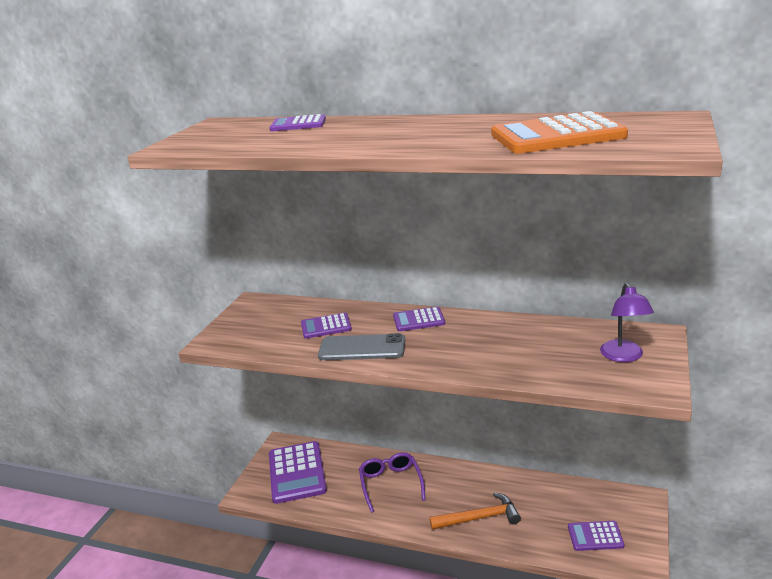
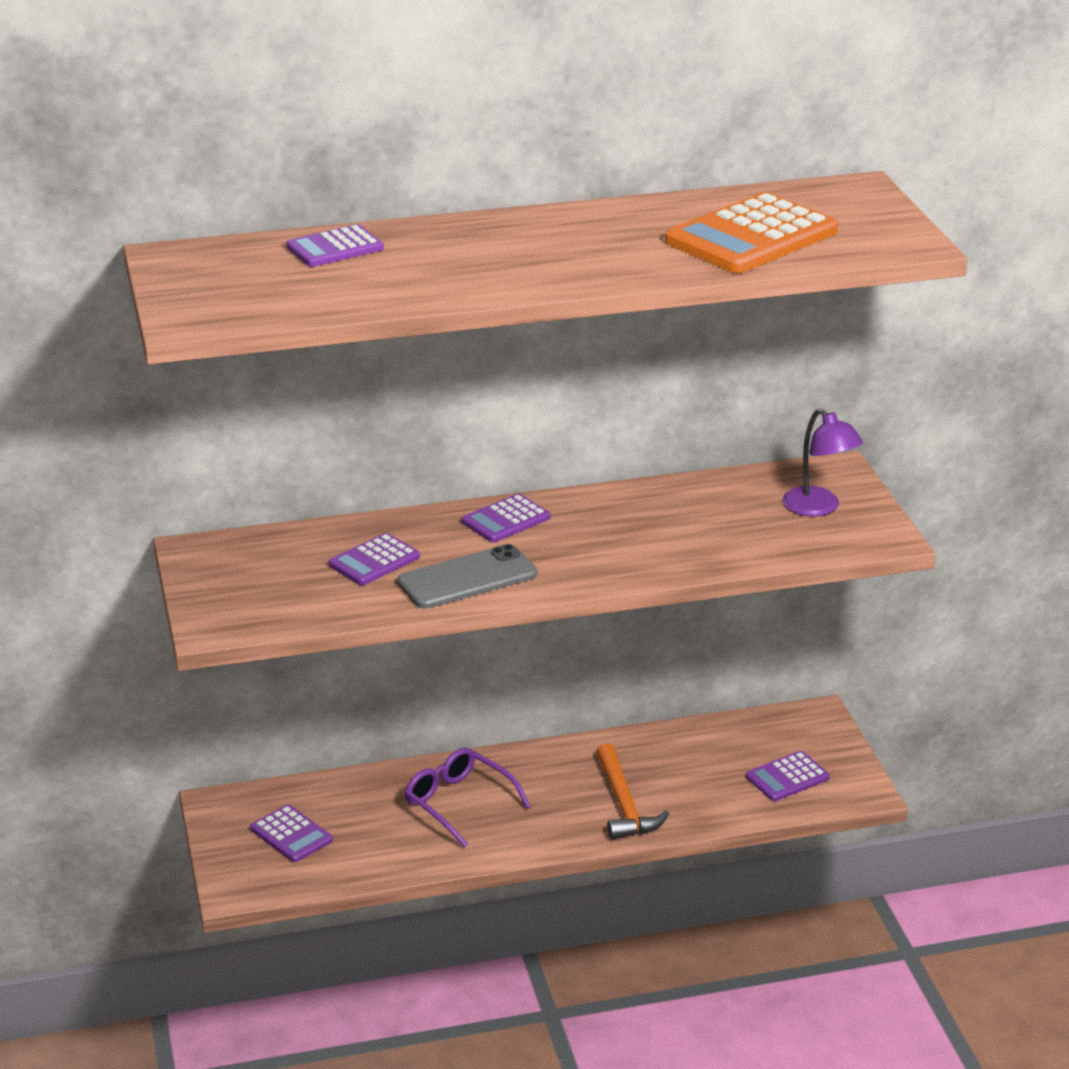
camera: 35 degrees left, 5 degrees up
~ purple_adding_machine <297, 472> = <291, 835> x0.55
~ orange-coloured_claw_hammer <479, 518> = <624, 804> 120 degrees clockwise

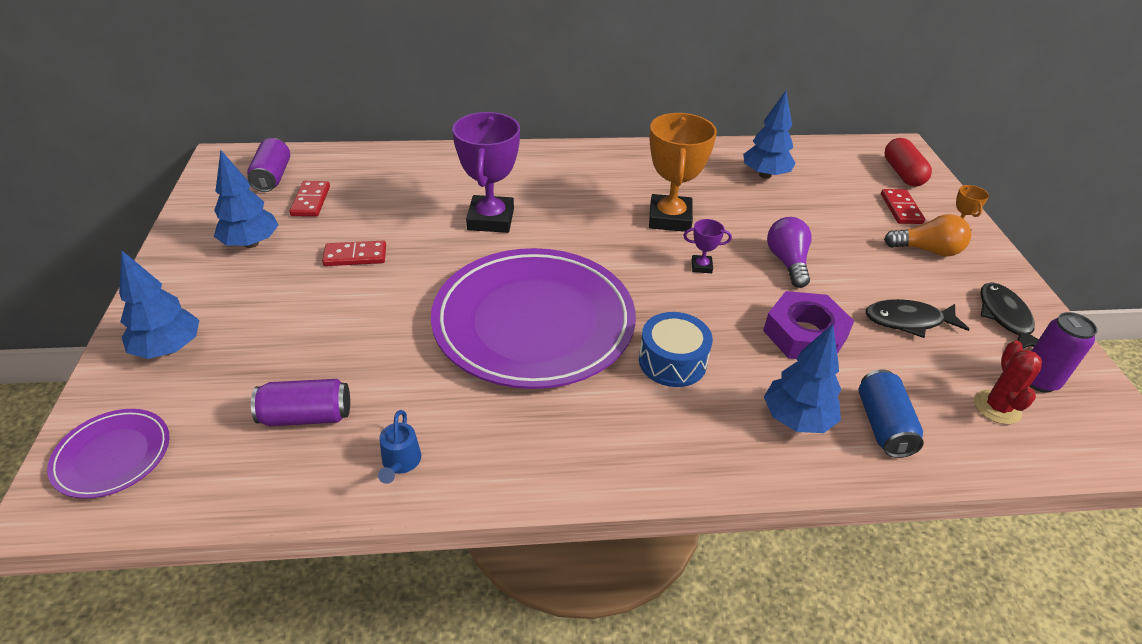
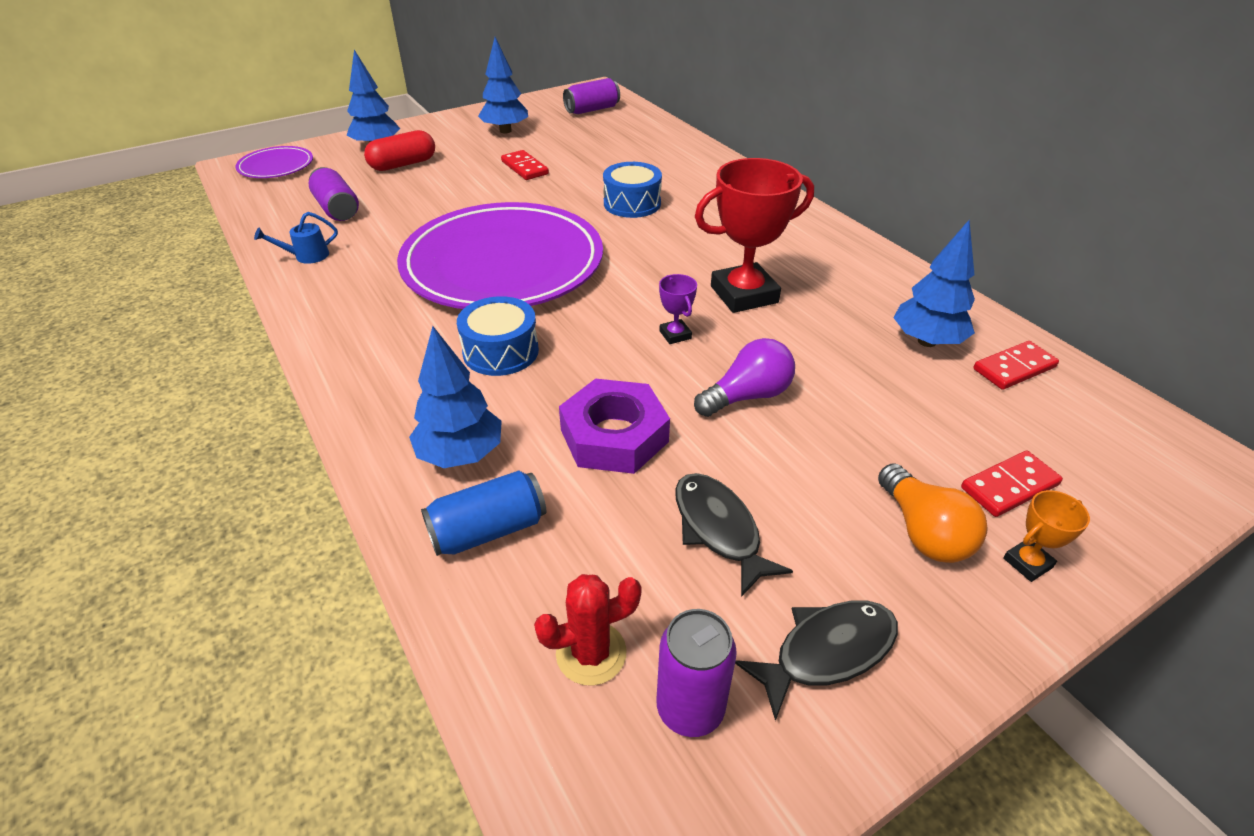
camera: 65 degrees right, 0 degrees up
~ crimson_domino_piece <311, 201> to <1014, 368>
~ purple_trophy <491, 219> to blue_drum <632, 203>
~ orange-coloured_trophy <670, 218> to crimson_trophy <744, 294>
~ crimson_pill <902, 173> to <403, 164>

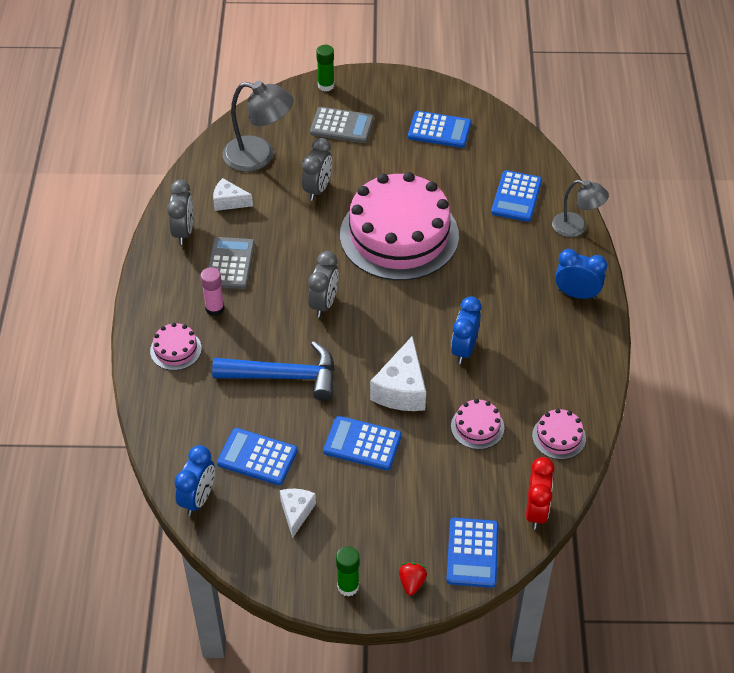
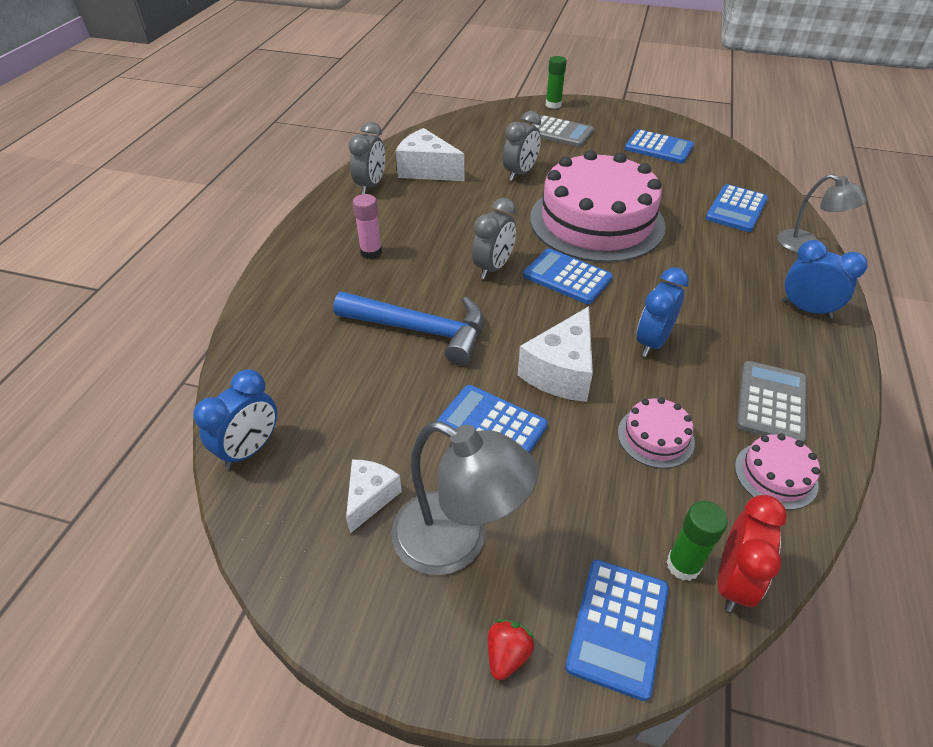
camera: 15 degrees right, 5 degrees down
- rosy_gateau <175, 349>
~ grey_adding_machine <230, 264> to <771, 402>
~ pure_white_piece_of_cheese <229, 202> = <427, 170> x1.66
~ blue_adding_machine <257, 457> to <567, 277>
~ grey_desk_lamp <259, 156> to <457, 542>
~ leaf-green_glue_stick <348, 586> to <683, 565>

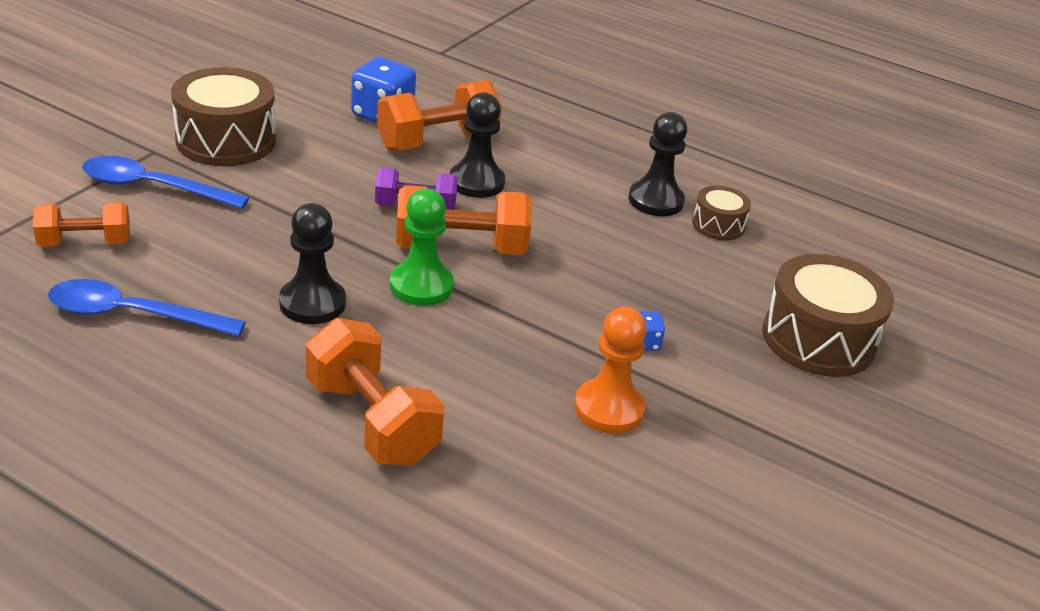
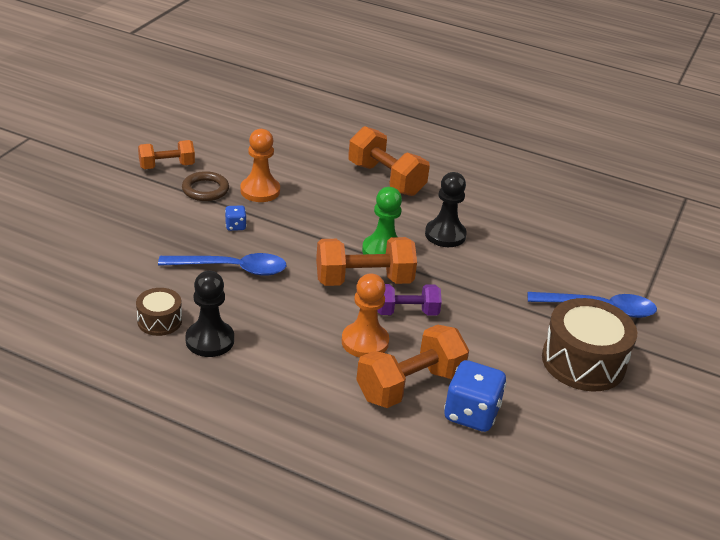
camera: 175 degrees right, 0 degrees up
~ orange-coloured_dumbbell <85, 243> to <167, 166>
~ blue_tablespoon <132, 315> to <232, 269>
~ ebony_chess_pawn <476, 182> to orange-coloured_chess_pawn <365, 342>
- russet_drum <818, 339>
+ russet_ring <205, 190>

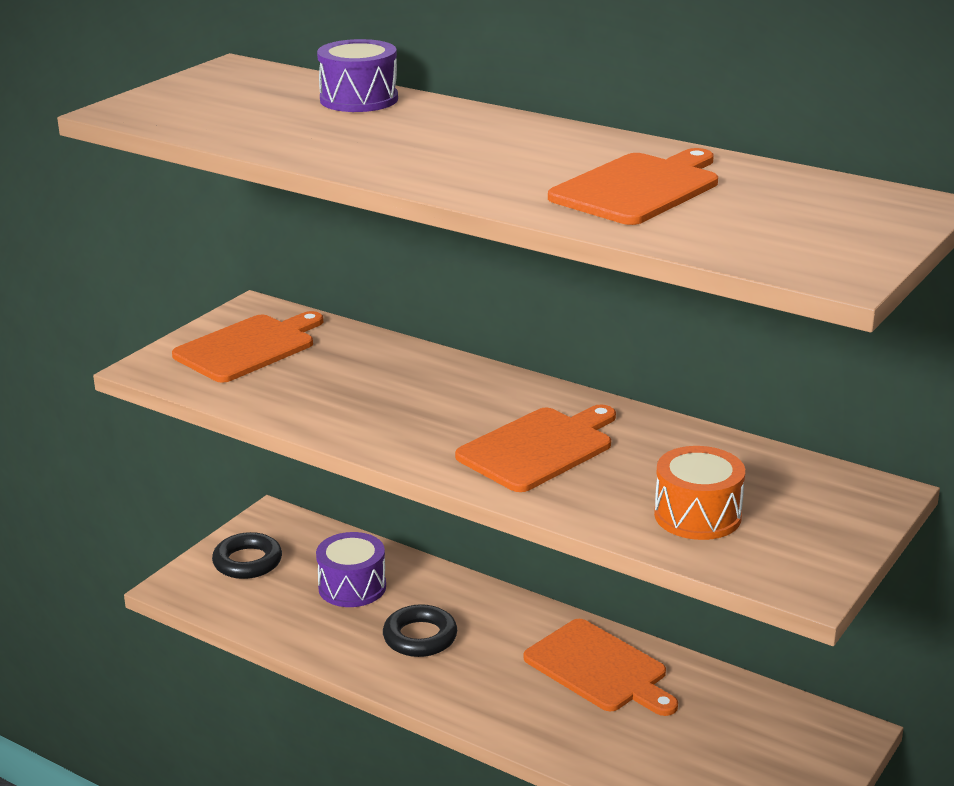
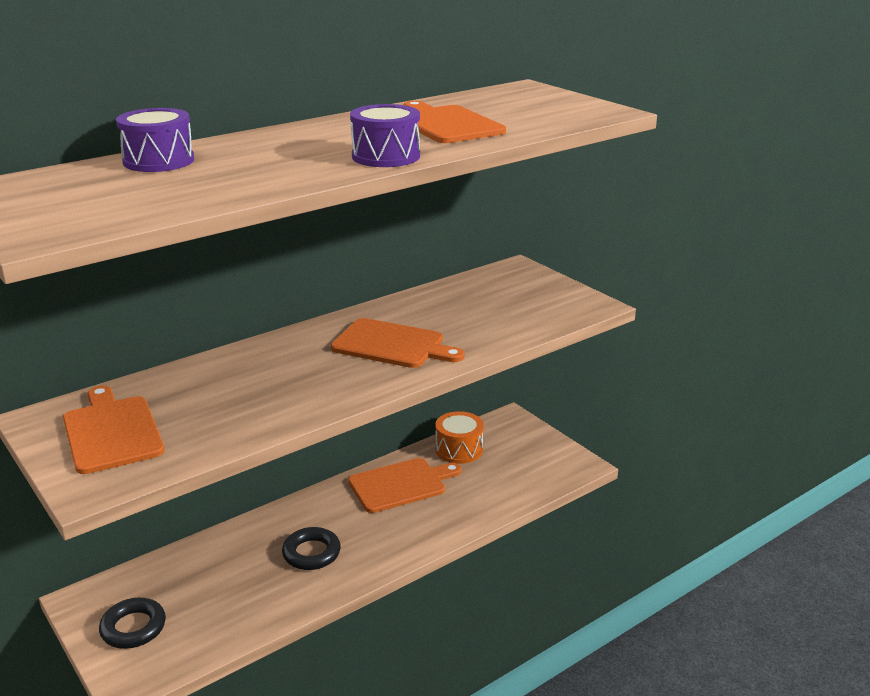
camera: 70 degrees left, 0 degrees up
~ purple_drum <352, 587> to <386, 156>
~ orange-coloured_cutting_board <539, 448> = <392, 345> 135 degrees clockwise
~ orange-coloured_drum <697, 515> to <459, 450>

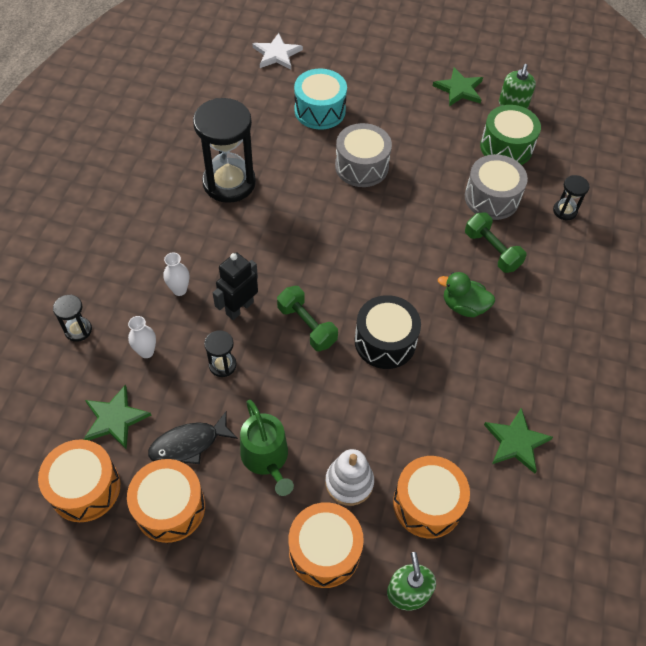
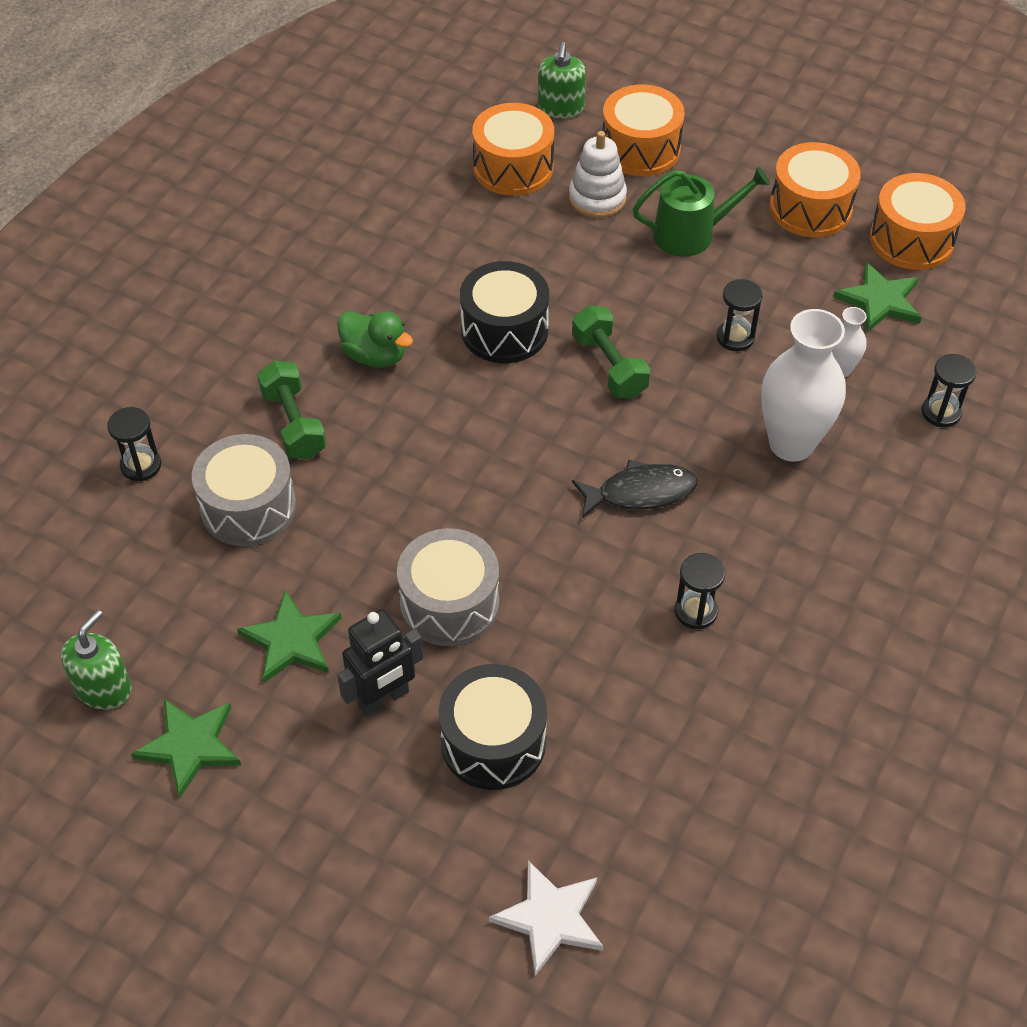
camera: 165 degrees left, 5 degrees down
~ ebony_fish_figure <188, 444> to <640, 492>
~ pure_white_flower_vase <179, 290> = <791, 444> x2.07
~ ebony_hourglass <229, 182> = <695, 611> x0.45
~ ebony_robot <239, 308> to <384, 699>
~ leaf-green_sprinkling_can <266, 458> = <691, 234> 90 degrees clockwise
~ teal_drum <320, 110> to ebony_drum <493, 742>
- leaf-green_drum <506, 147>
~ leaf-green_five-pointed_star <516, 442> to <291, 640>

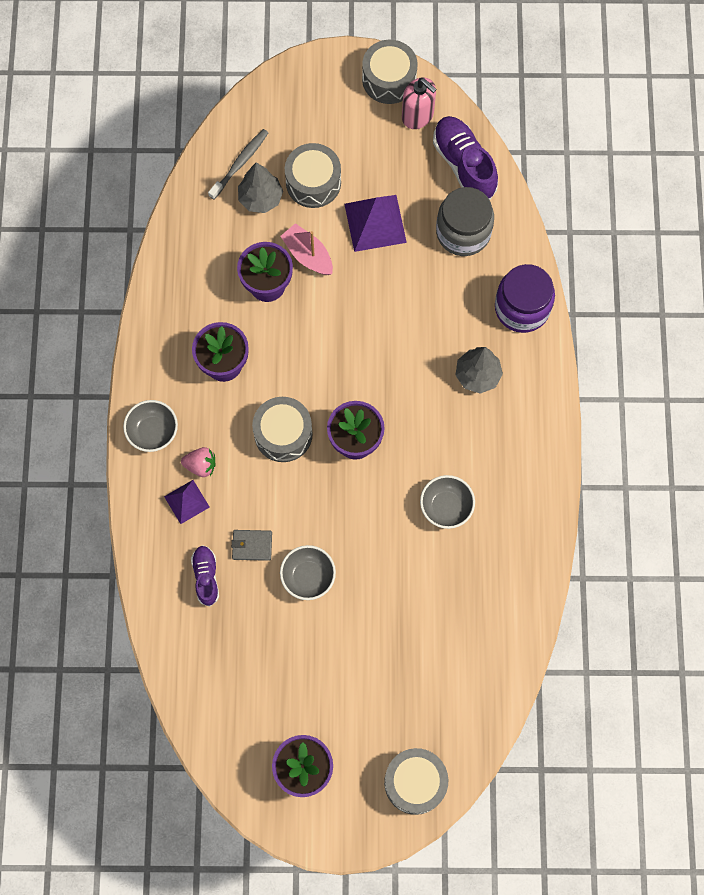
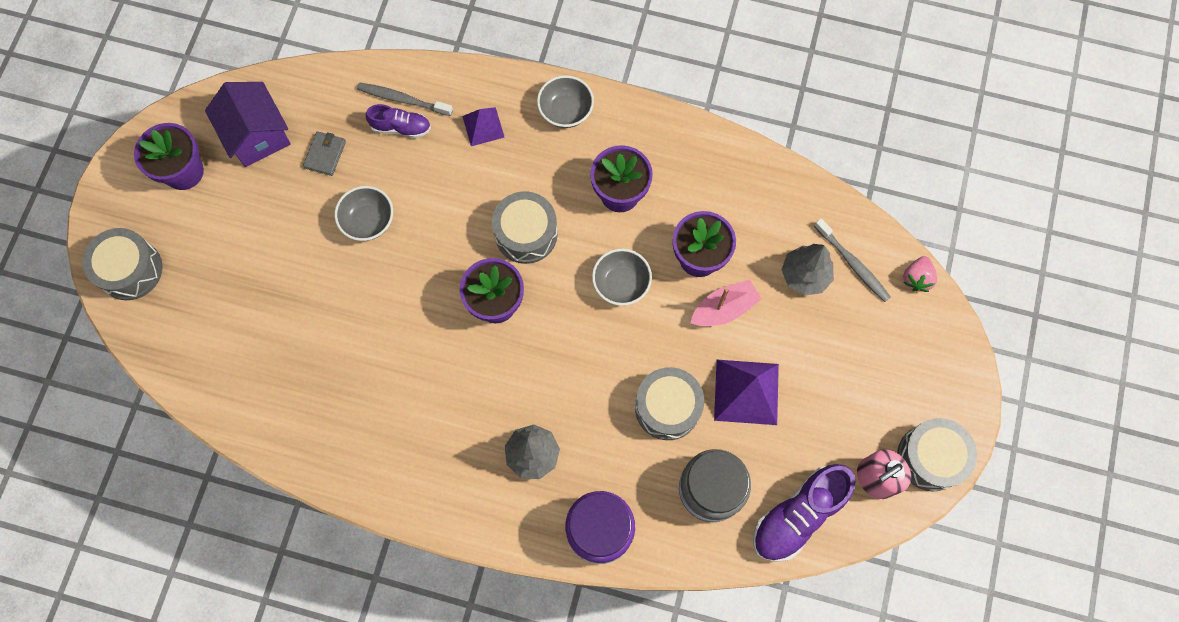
camera: 105 degrees right, 0 degrees up
~ rosy_strawberry <201, 465> to <916, 278>
~ grey_card_wallet <252, 545> to <325, 154>
~ grey_drum <313, 182> to <667, 407>
~ grey_serving_bowl <446, 507> to <621, 284>
~ purple_sneaker <464, 165> = <798, 515> 150 degrees clockwise
+ purple_cottage <257, 135>
+ grey_dental_brush <403, 100>

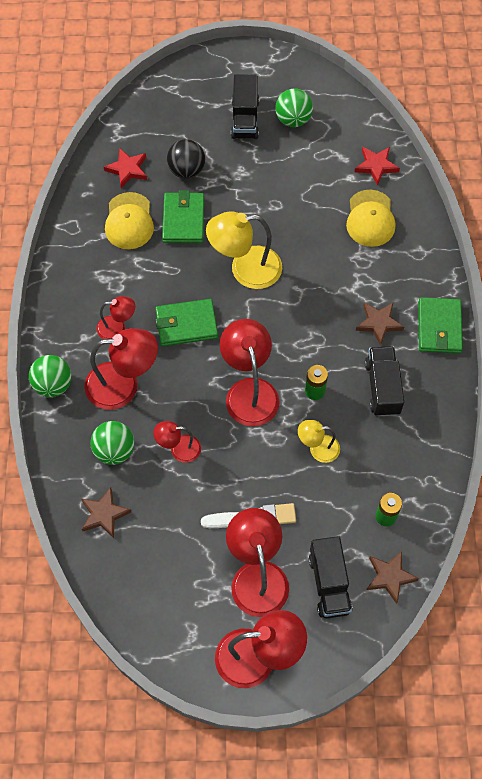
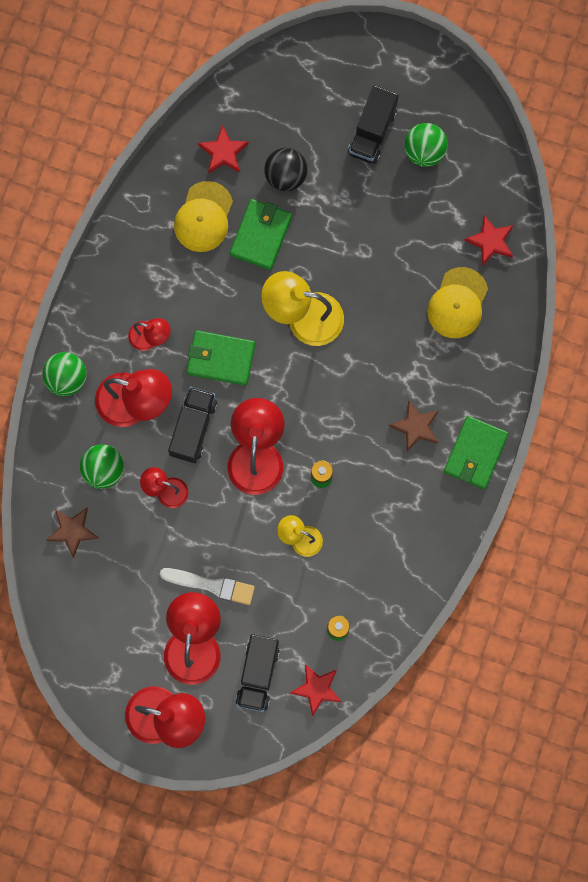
camera: 20 degrees right, 15 degrees up
~ ebony_lorry <382, 388> to <193, 428>
~ russet_five-pointed_star <390, 577> to crimson_five-pointed_star <317, 689>

